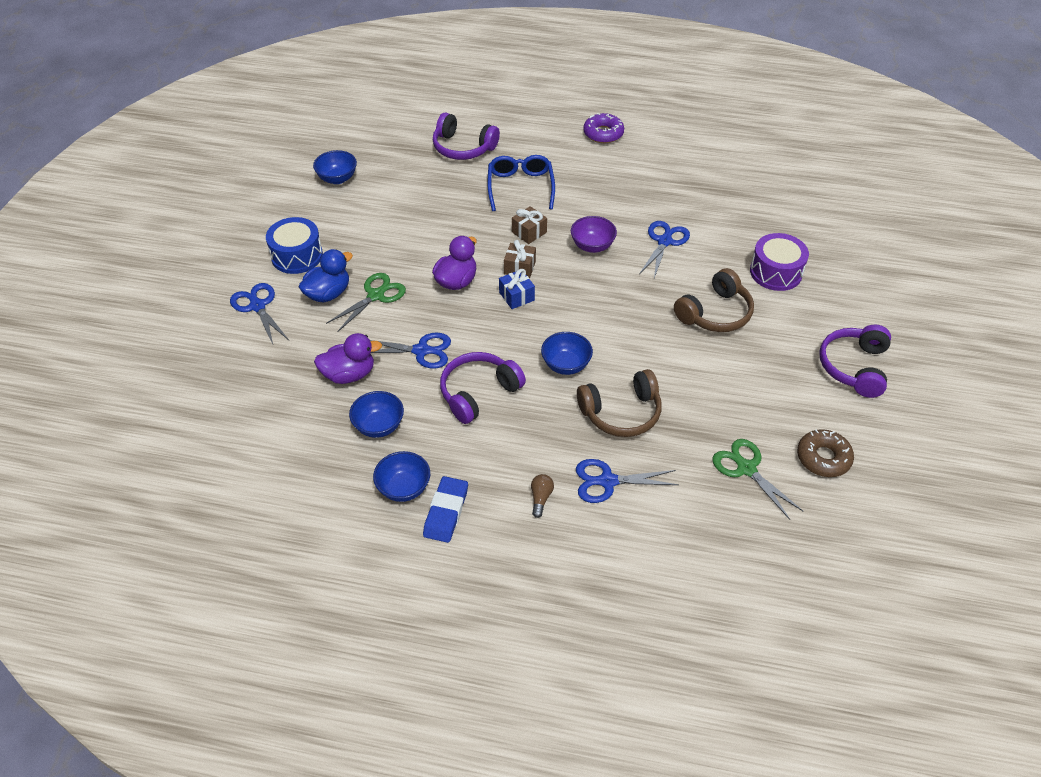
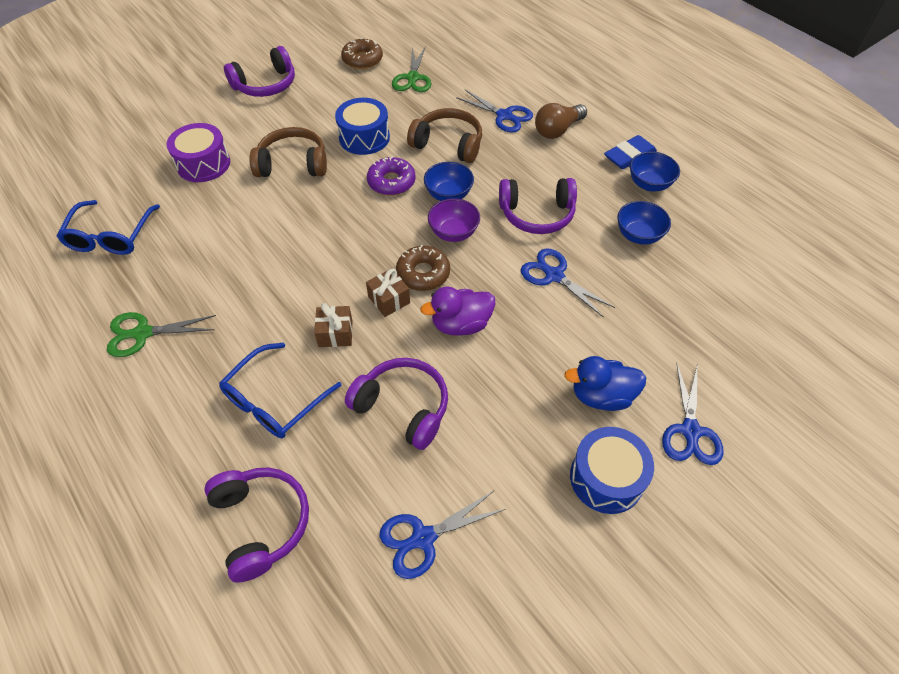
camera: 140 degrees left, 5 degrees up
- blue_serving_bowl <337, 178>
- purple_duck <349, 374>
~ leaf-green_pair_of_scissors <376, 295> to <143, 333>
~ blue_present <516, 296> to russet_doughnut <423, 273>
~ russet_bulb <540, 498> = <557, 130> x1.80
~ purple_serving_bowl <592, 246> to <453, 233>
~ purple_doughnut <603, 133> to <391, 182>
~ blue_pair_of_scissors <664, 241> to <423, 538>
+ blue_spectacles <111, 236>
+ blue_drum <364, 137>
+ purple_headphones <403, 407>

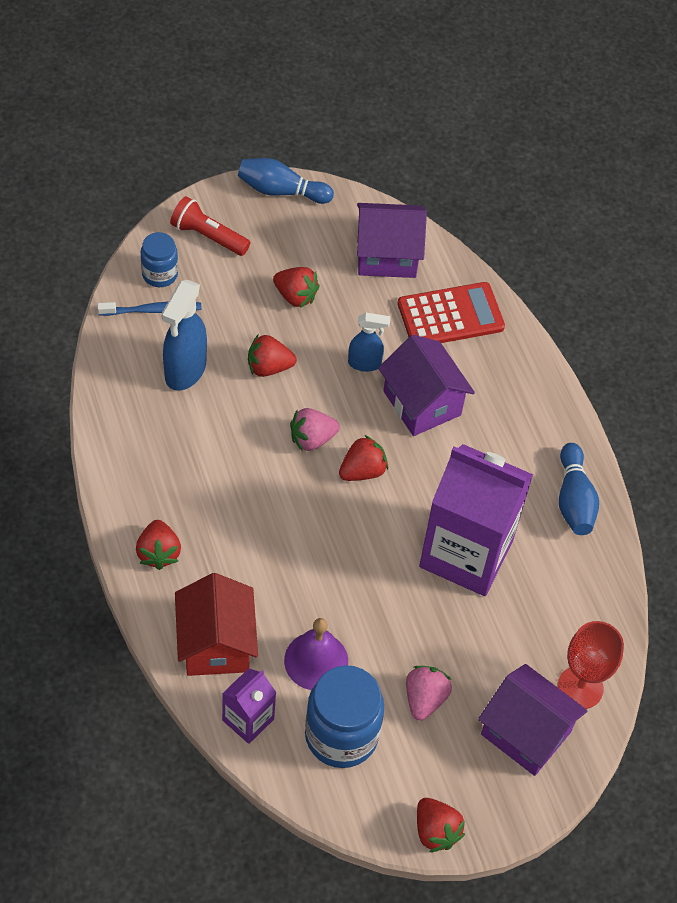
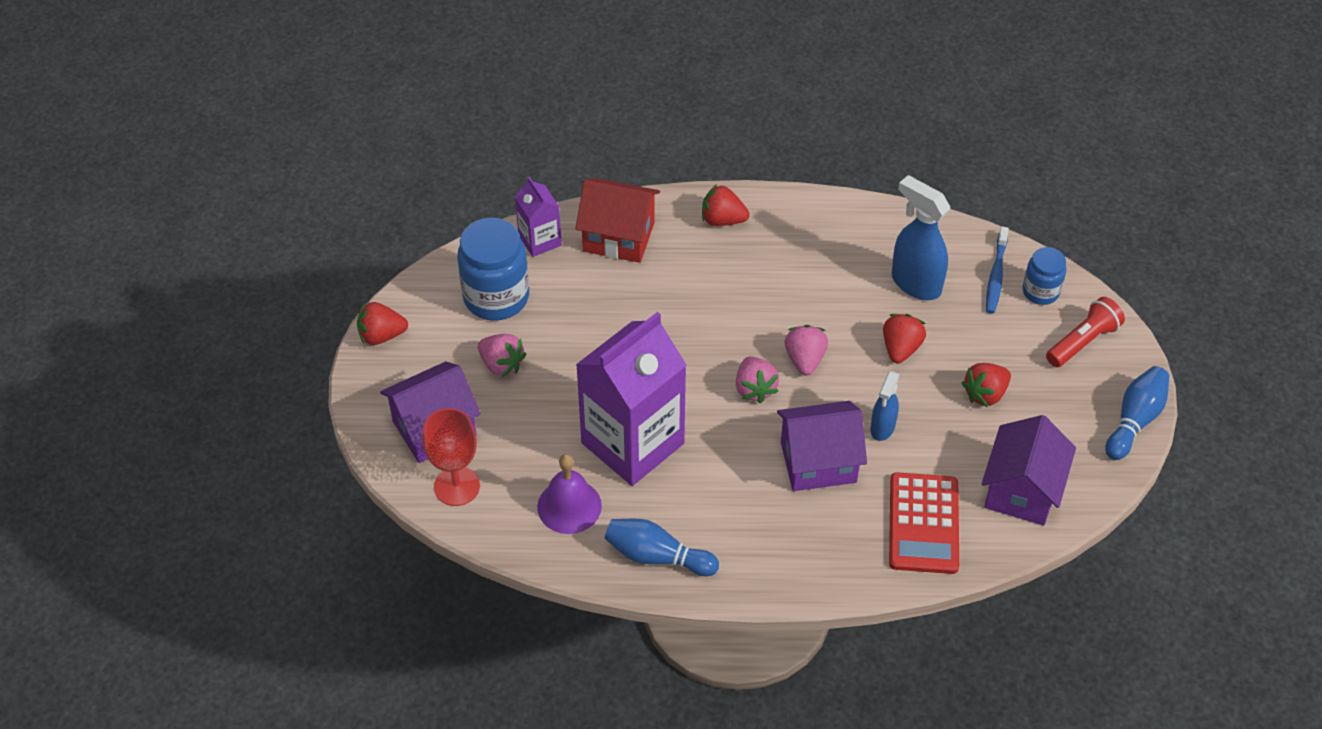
camera: 115 degrees right, 5 degrees down
~ purple_bell <316, 660> to <569, 506>
~ crimson_strawberry <362, 471> to rosy_strawberry <755, 389>

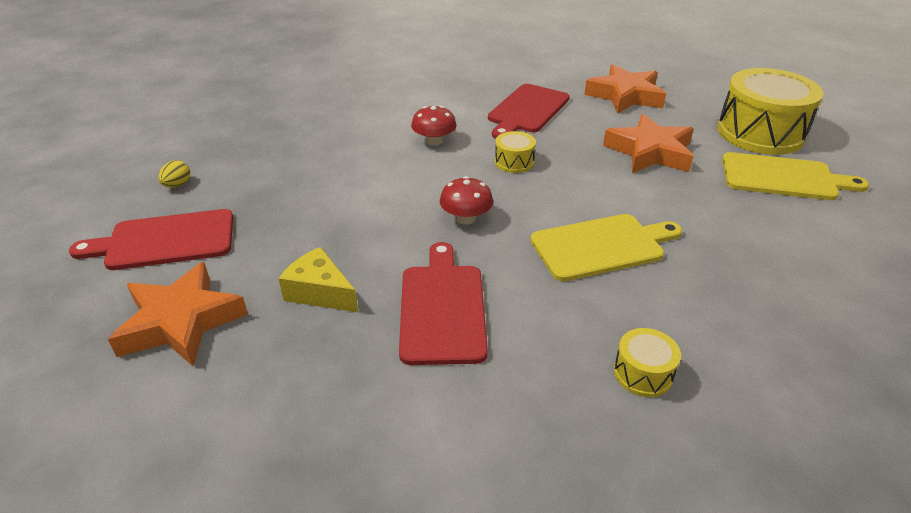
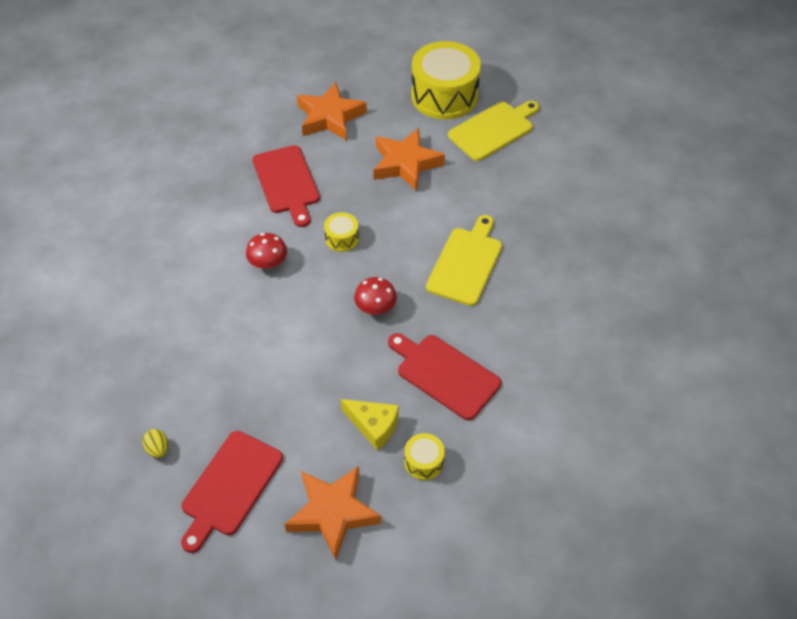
camera: 50 degrees left, 15 degrees up
~ bright_yellow_piece_of_cheese <320, 292> = <374, 426> 135 degrees counterclockwise
~ bright_yellow_drum <643, 373> to <424, 462>

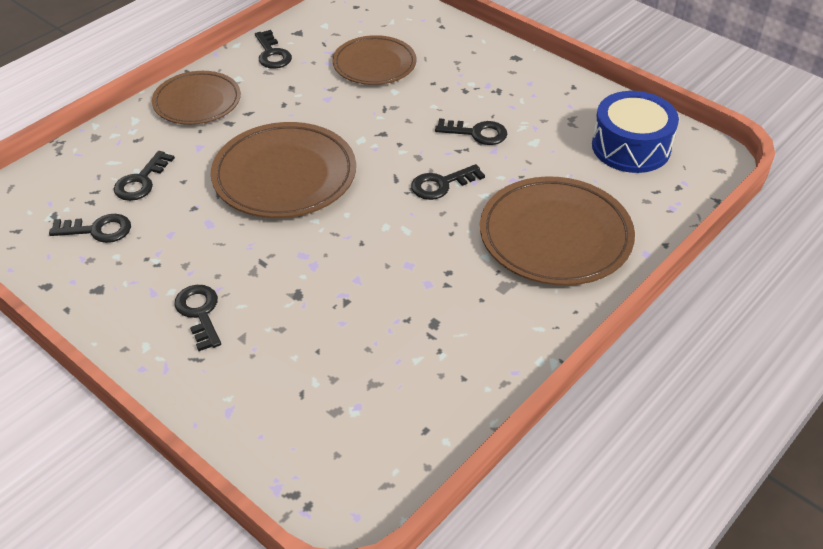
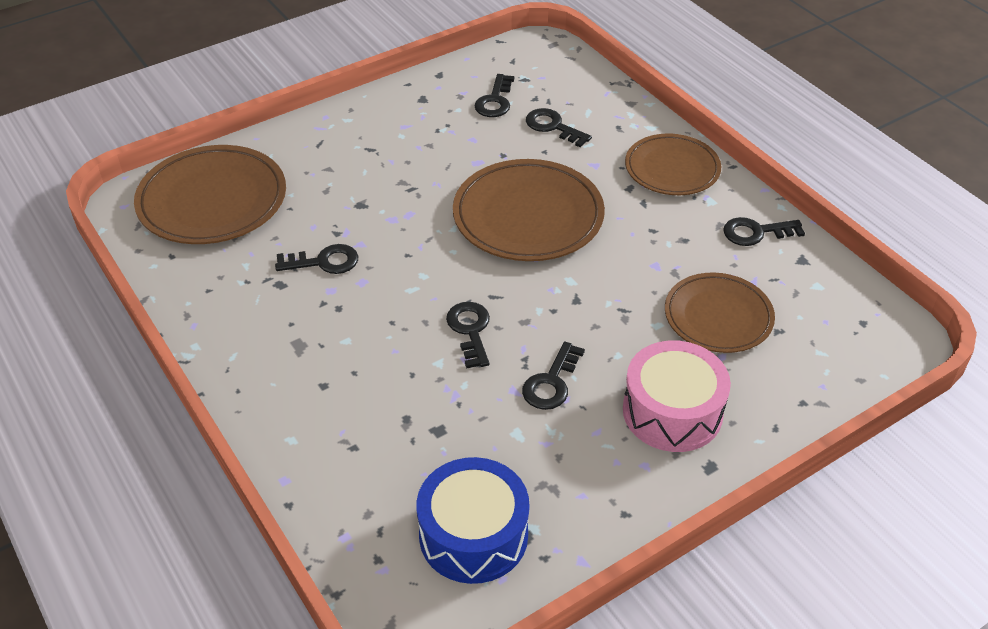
camera: 105 degrees right, 0 degrees up
~ ebony_latchkey <200, 313> to <323, 262>
~ russet_plate <555, 236> to <212, 201>
+ rosy_drum <672, 411>

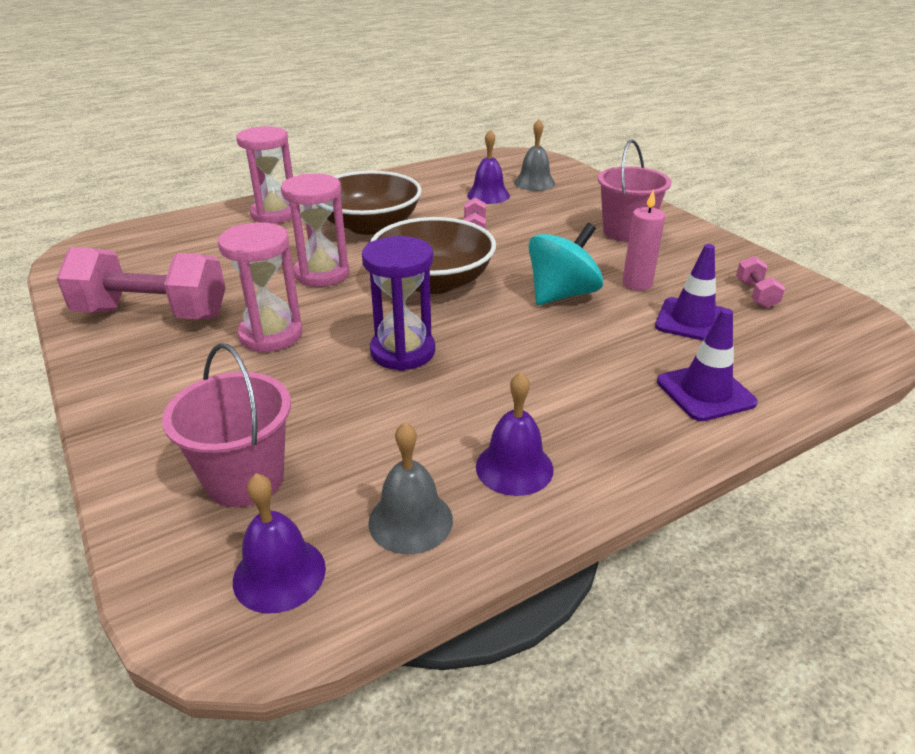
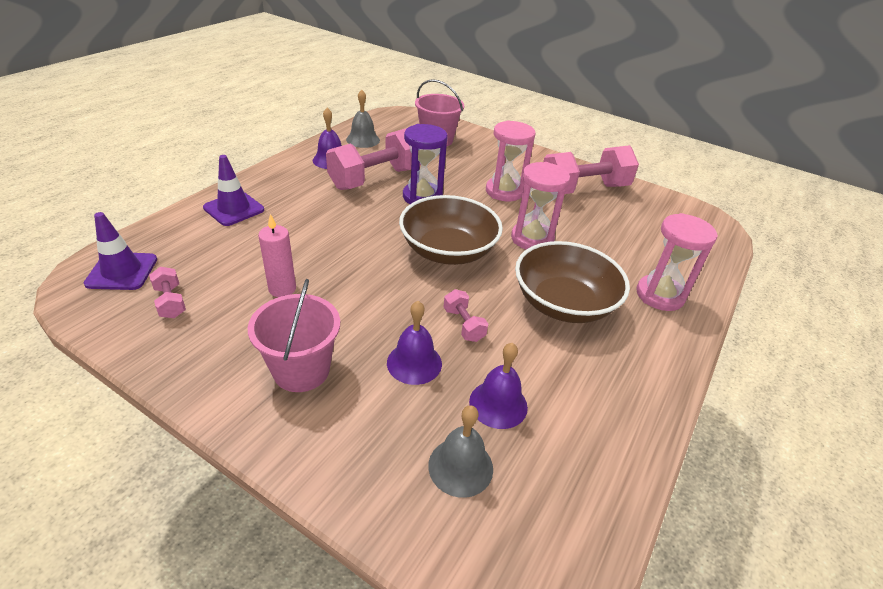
camera: 150 degrees right, 5 degrees up
~ purple_bell <279, 574> to <414, 363>
- teal_whirligig <561, 294>
~ purple_road_cone <692, 321> to <122, 271>
+ rosy_dumbbell <375, 178>

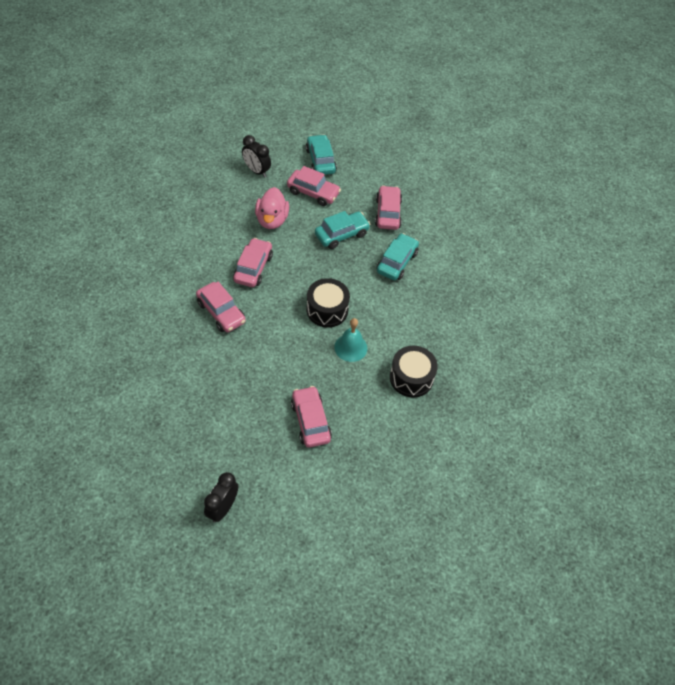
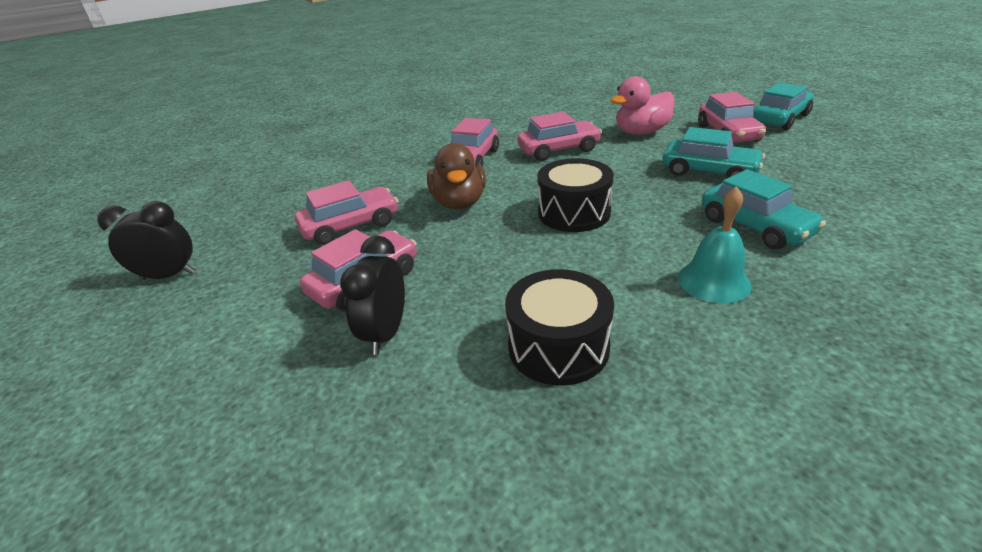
camera: 65 degrees right, 20 degrees down
~ ebony_bedside_clock <256, 171> to <386, 333>
~ teal_bell <350, 347> to <713, 281>
~ rosy_automobile <388, 213> to <351, 226>
~ teal_automobile <397, 262> = <755, 226> 60 degrees clockwise
+ russet_duck <459, 203>

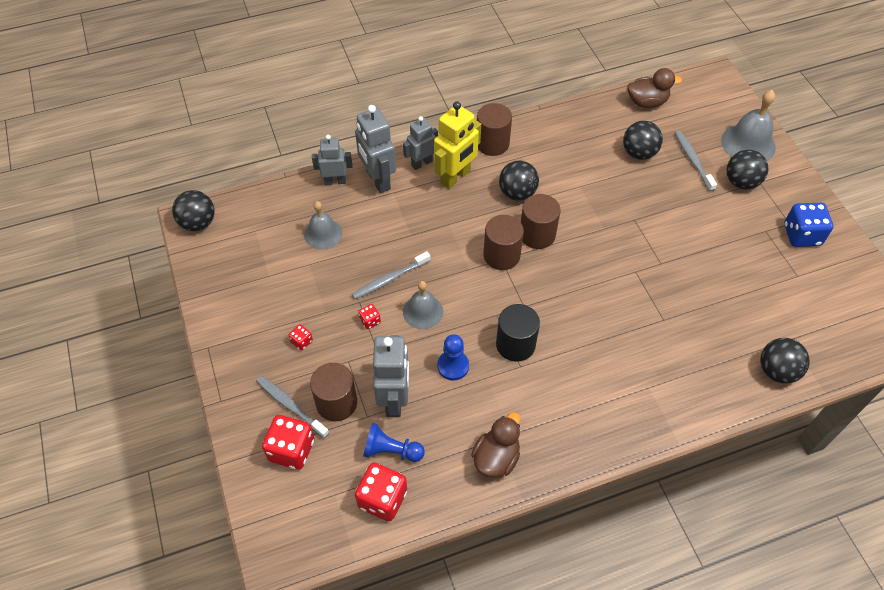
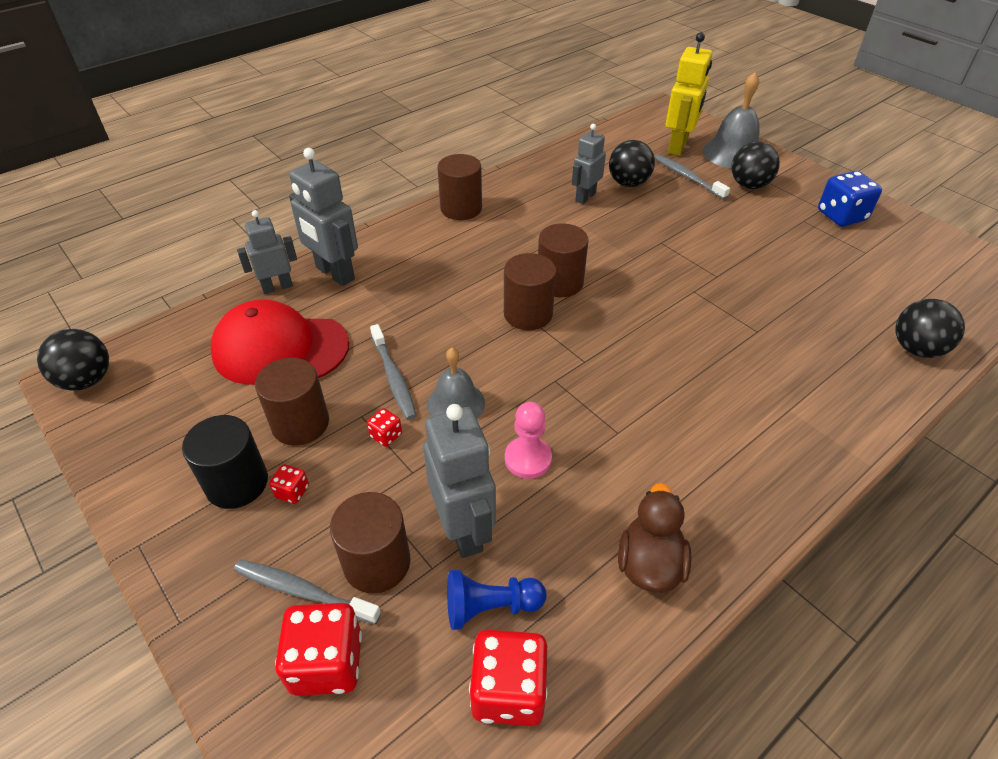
camera: 20 degrees left, 10 degrees down
~ grey_bell <323, 234> to crimson_cap <280, 348>
~ grey_dental_brush <389, 279> = <393, 377> 60 degrees counterclockwise
~ grey_robot <421, 163> to <585, 197>
~ bright_yellow_robot <455, 177> to <678, 146>
~ blue_chess_pawn <453, 366> to rosy_chess_pawn <528, 459>
~ ebony_solid_cylinder <515, 344> to <237, 483>
- ebony_sphere <517, 193>
- russet_duck <647, 102>
+ russet_solid_cylinder <300, 423>

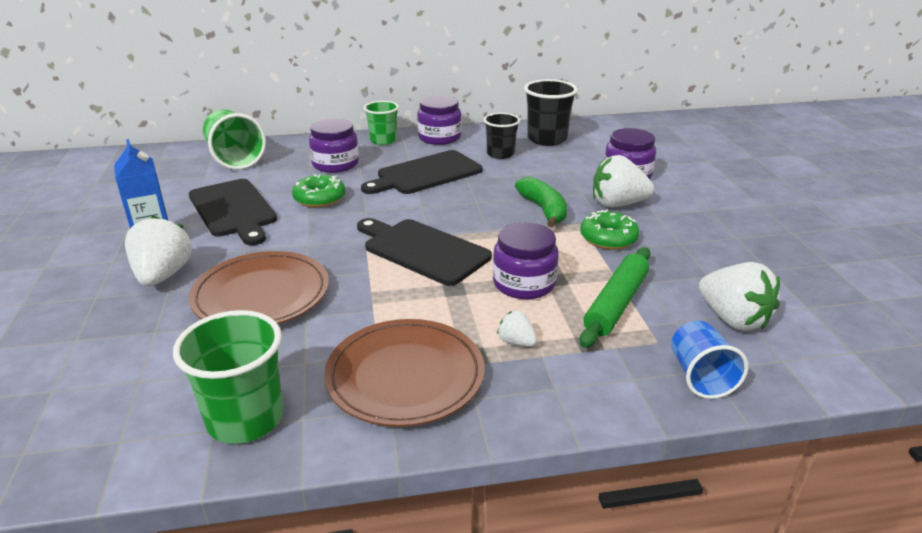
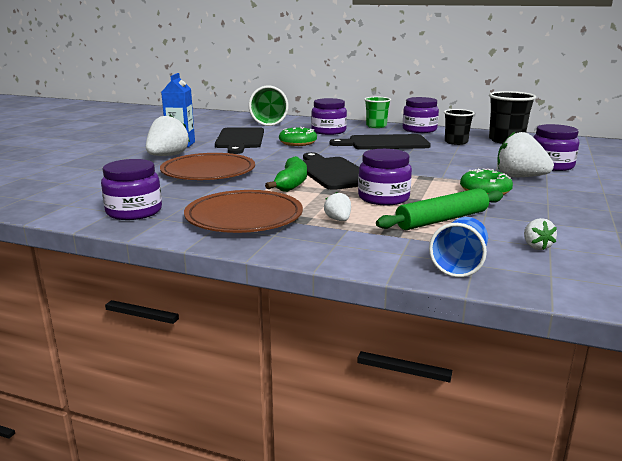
camera: 30 degrees right, 10 degrees down
~ leaf-green_beaker <245, 419> to purple_jam_jar <134, 211>
~ leaf-green_toy_banana <544, 210> to <291, 183>
~ pure_white_strawberry <733, 319> = <536, 246> x0.50

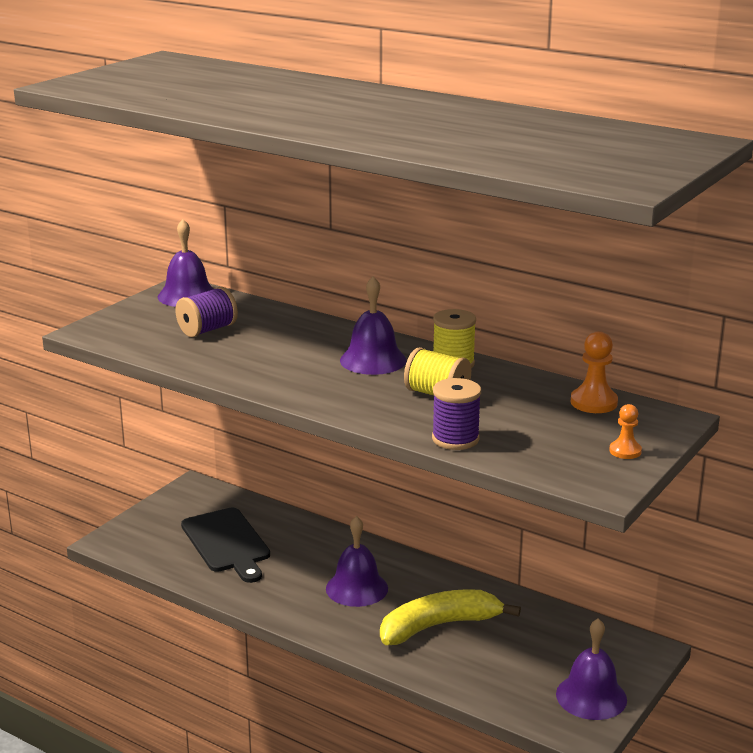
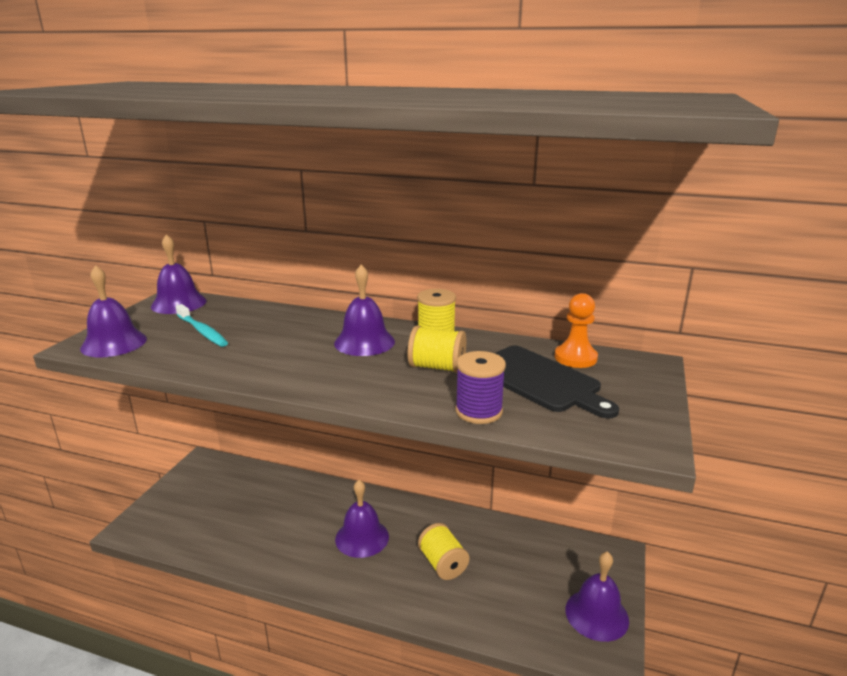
camera: 15 degrees left, 0 degrees up
~ purple_spool <207, 330> to teal_dental_brush <202, 331>
~ ebony_cutting_board <227, 543> to <539, 380>
~ bright_yellow_toy_banana <439, 626> to bright_yellow_spool <443, 564>
- orange-coloured_chess_pawn <625, 451>
+ purple_bell <114, 343>

